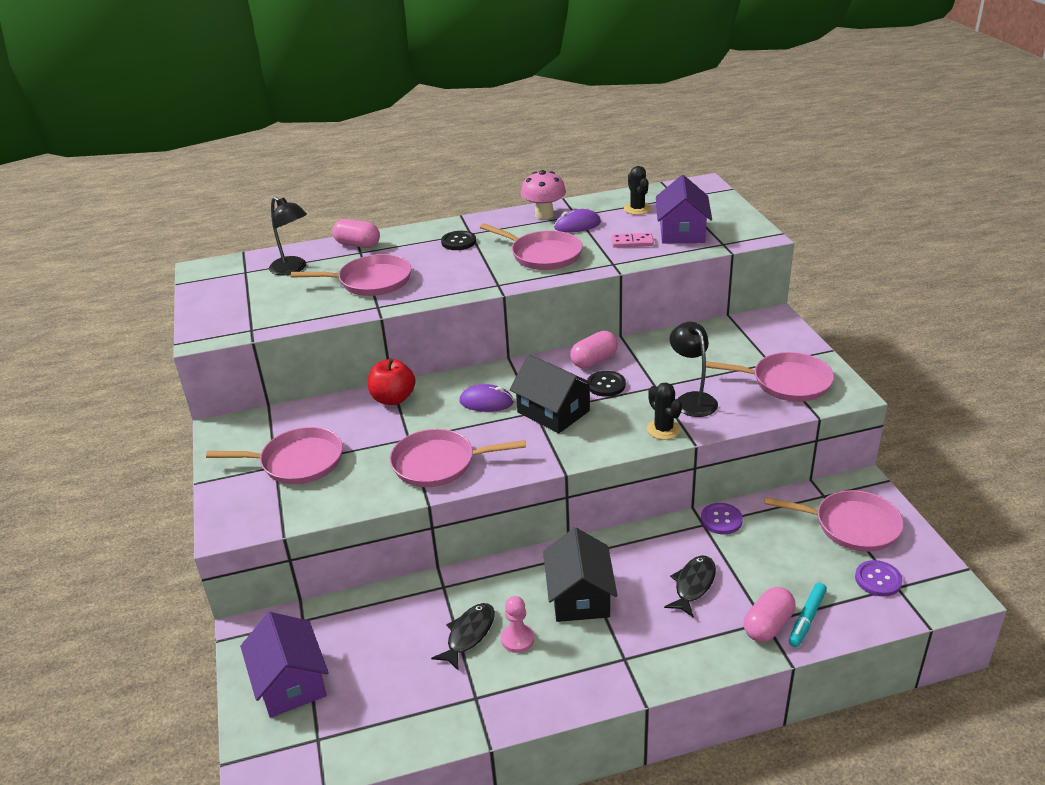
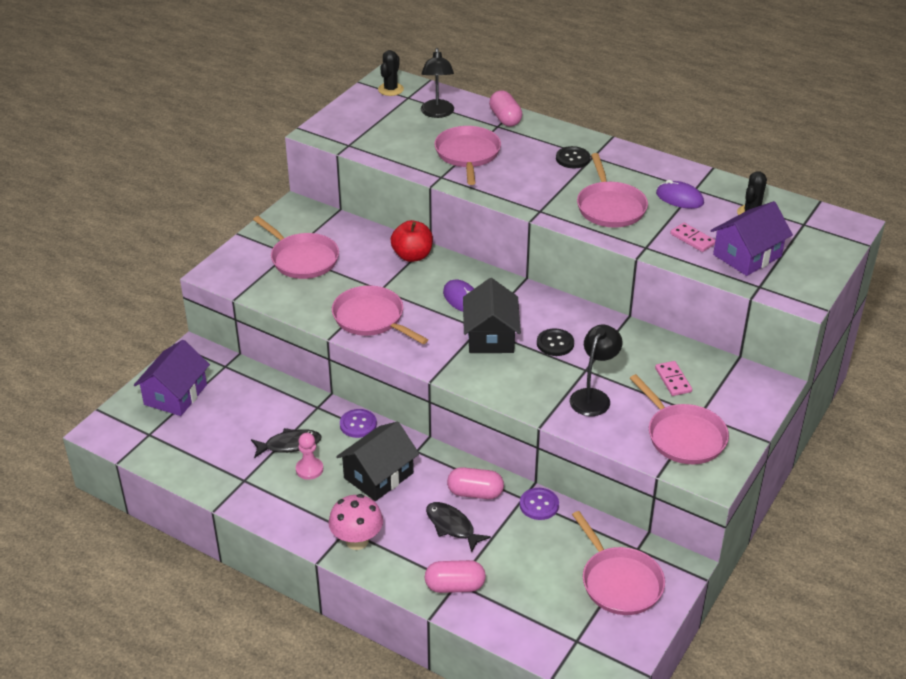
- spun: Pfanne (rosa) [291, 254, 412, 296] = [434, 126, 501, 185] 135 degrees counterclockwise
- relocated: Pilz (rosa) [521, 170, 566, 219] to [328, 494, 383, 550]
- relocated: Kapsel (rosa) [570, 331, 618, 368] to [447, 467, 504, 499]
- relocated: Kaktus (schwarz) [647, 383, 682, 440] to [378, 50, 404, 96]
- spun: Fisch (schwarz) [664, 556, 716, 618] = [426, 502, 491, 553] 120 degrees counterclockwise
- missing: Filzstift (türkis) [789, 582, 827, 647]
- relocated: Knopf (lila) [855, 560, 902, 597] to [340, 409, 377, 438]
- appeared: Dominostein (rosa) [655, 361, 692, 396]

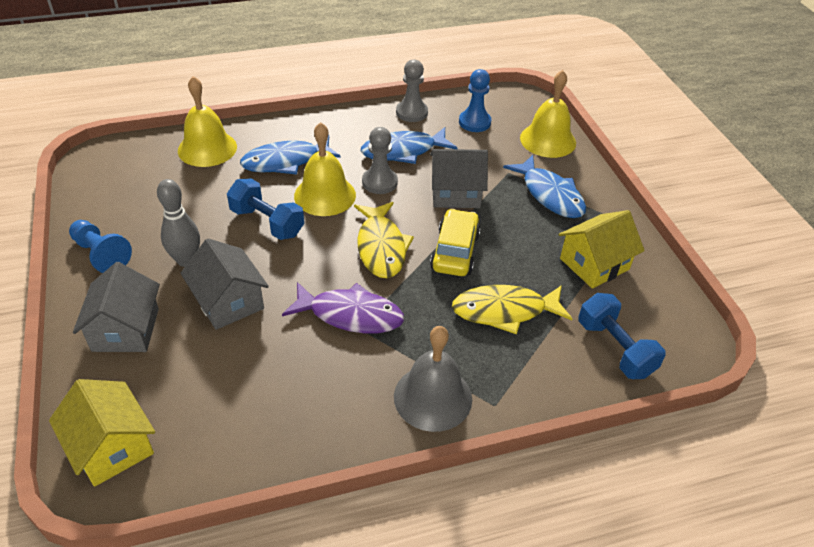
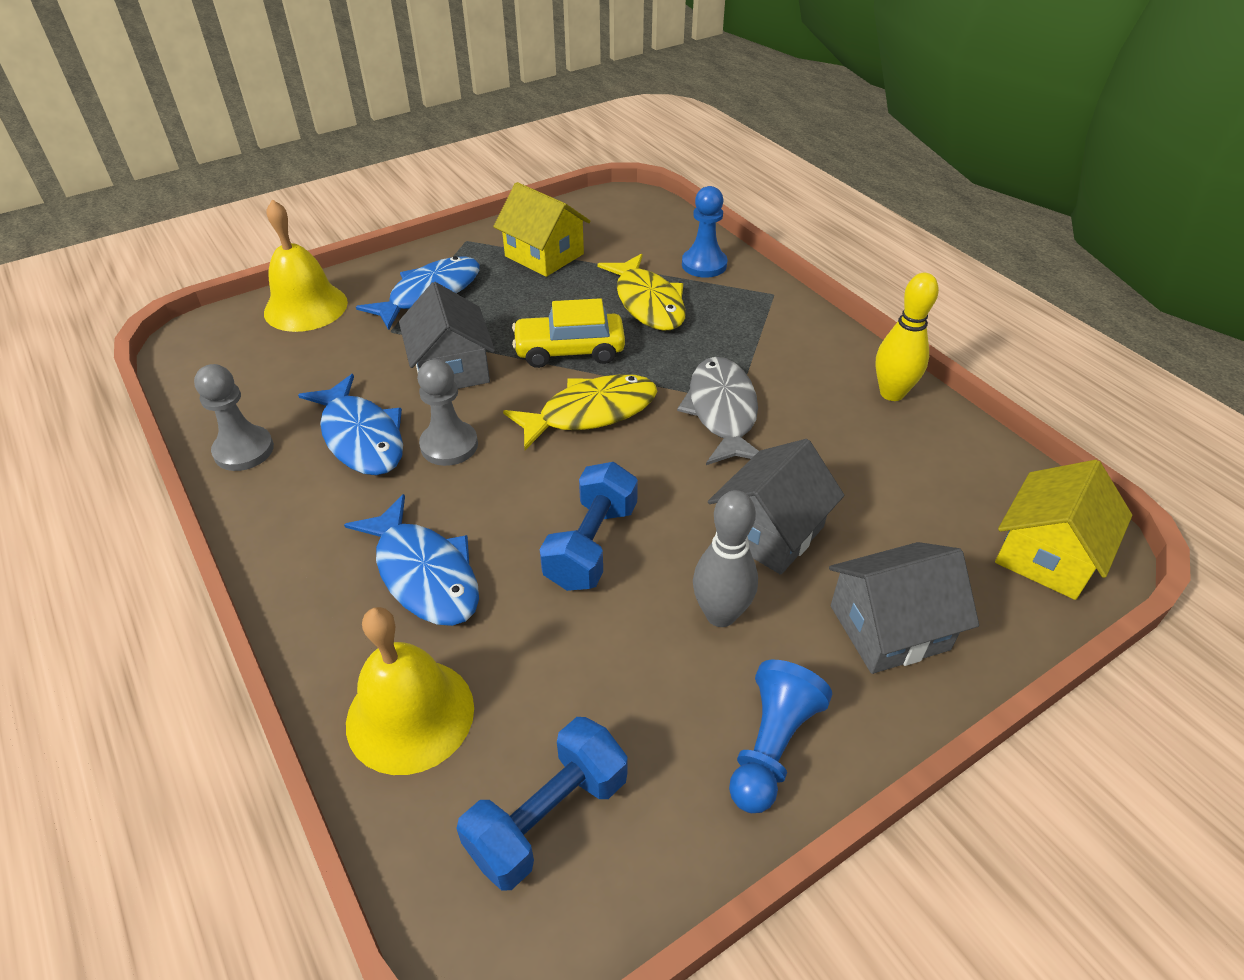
- colour: Fisch (lila) [282, 282, 404, 333] to Fisch (grau) [677, 357, 759, 465]
- missing: Glocke (gelb) [294, 122, 356, 216]
- missing: Glocke (grau) [394, 326, 472, 432]
- relocated: Bauer (blau) [459, 69, 492, 132] to [682, 186, 727, 278]
- relocated: Hantel (blau) [578, 293, 665, 379] to [456, 717, 628, 891]
- appeared: Bowlingkegel (gelb) [875, 273, 939, 401]

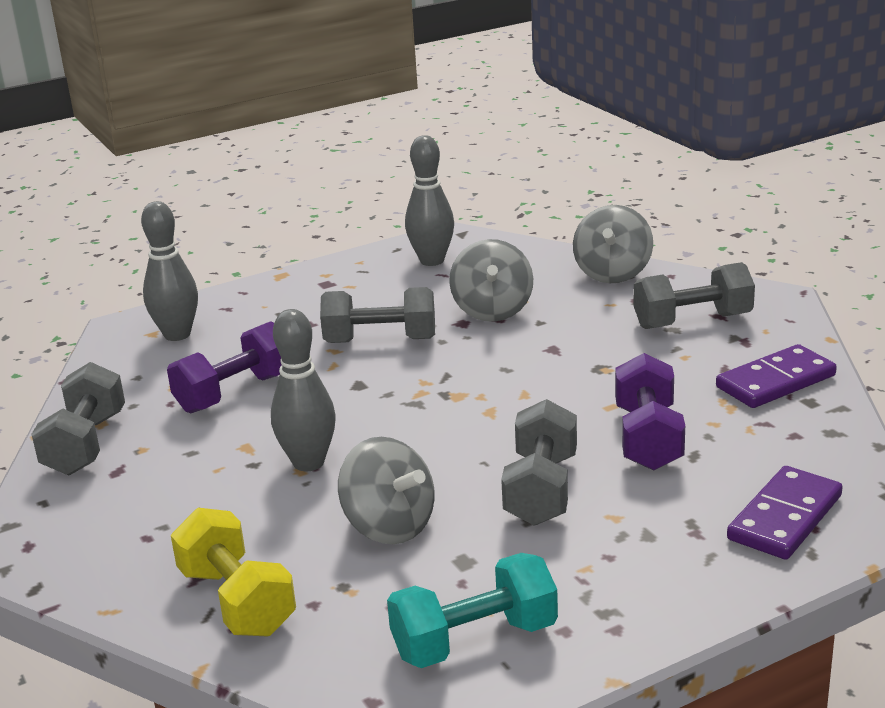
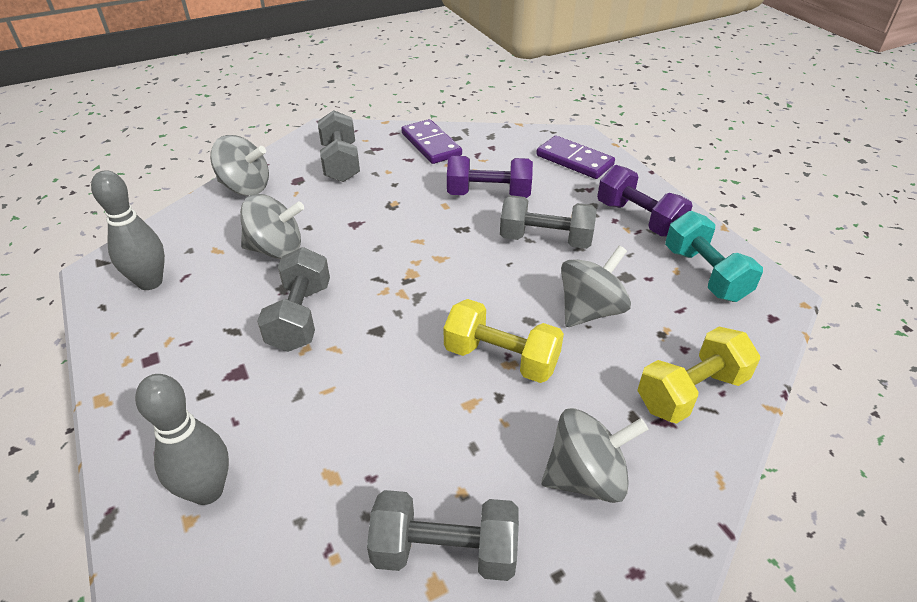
- relocated: Hantel (lila) [167, 321, 282, 413] to [597, 165, 693, 237]
- exchanged: Bowlingkegel (grau) [271, 309, 336, 471] to Hantel (gelb) [443, 299, 564, 383]
- appeared: Kreisel (grau) [541, 408, 648, 503]

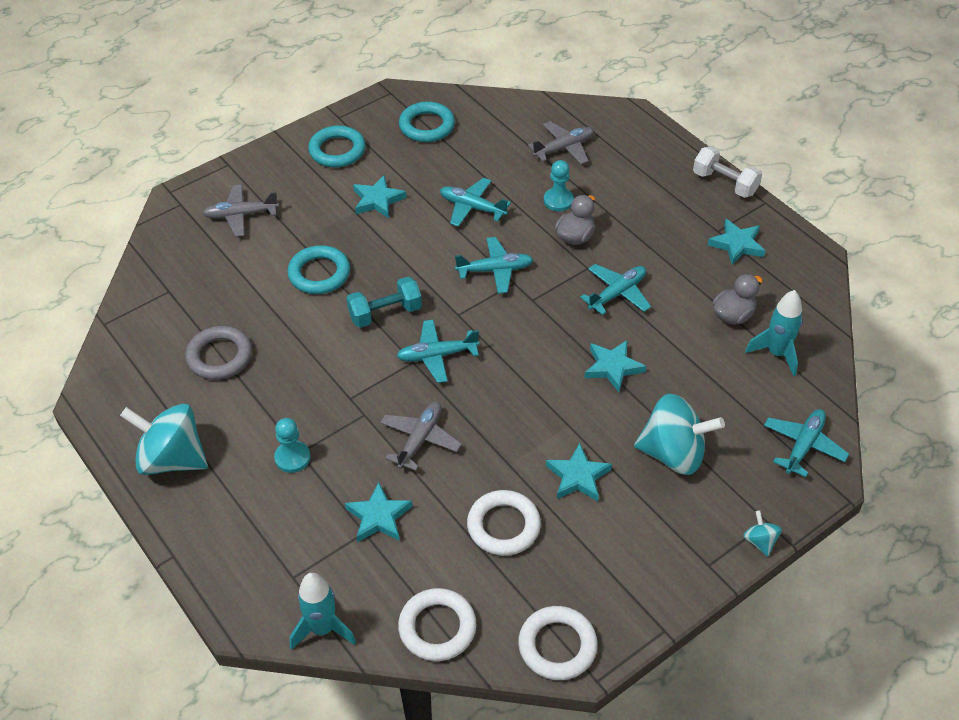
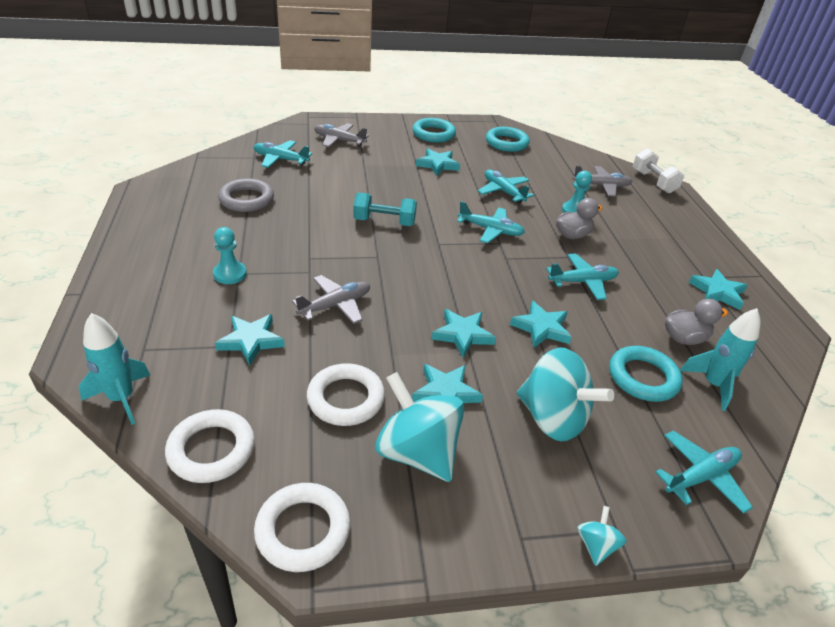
- relocated: Kreisel (türkis) [120, 404, 208, 475] to [375, 372, 465, 482]
- relocated: Ring (türkis) [287, 245, 350, 294] to [609, 346, 683, 402]
- relocated: Flugzeug (türkis) [397, 320, 479, 383] to [254, 140, 312, 168]
- relocated: Hantel (weiß) [693, 146, 762, 198] to [633, 148, 684, 194]
- appeared: Stern (türkis) [431, 309, 496, 358]

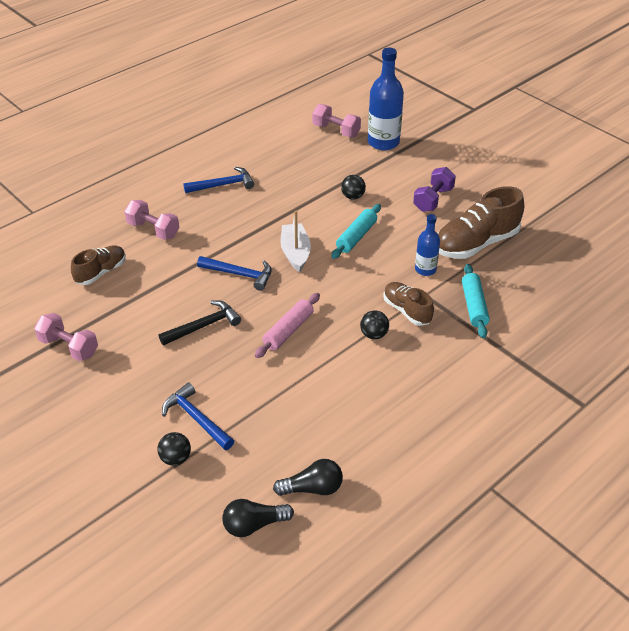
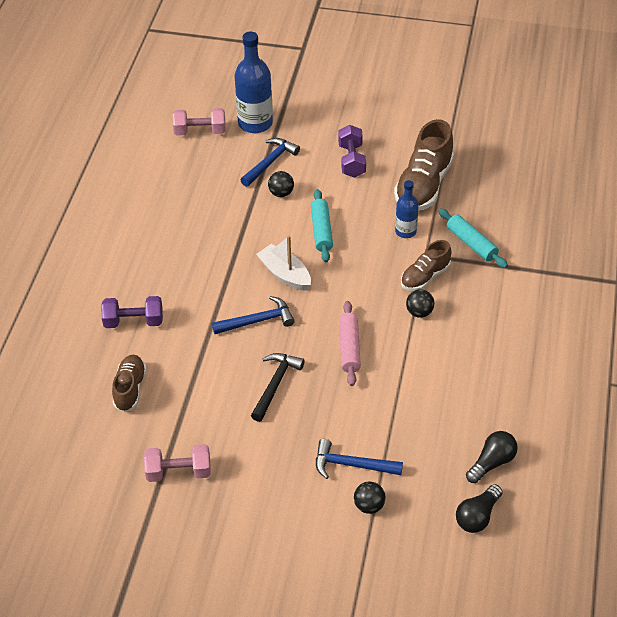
- colour: Hantel (rosa) [124, 200, 179, 240] to Hantel (lila) [101, 296, 163, 328]
- relocated: Hammer (blau) [183, 167, 254, 193] to [241, 138, 300, 187]
- spun: Schuh (braun) [383, 282, 434, 326] = [401, 240, 452, 291] 60 degrees counterclockwise

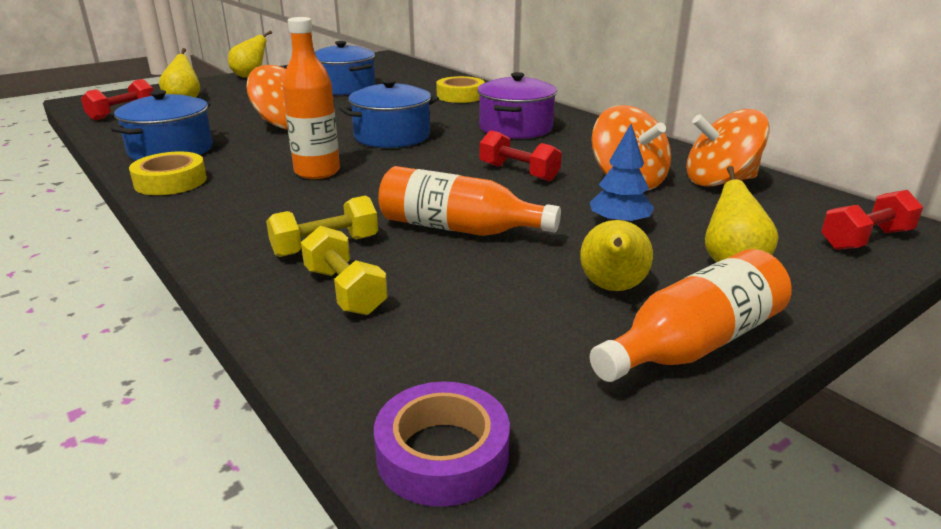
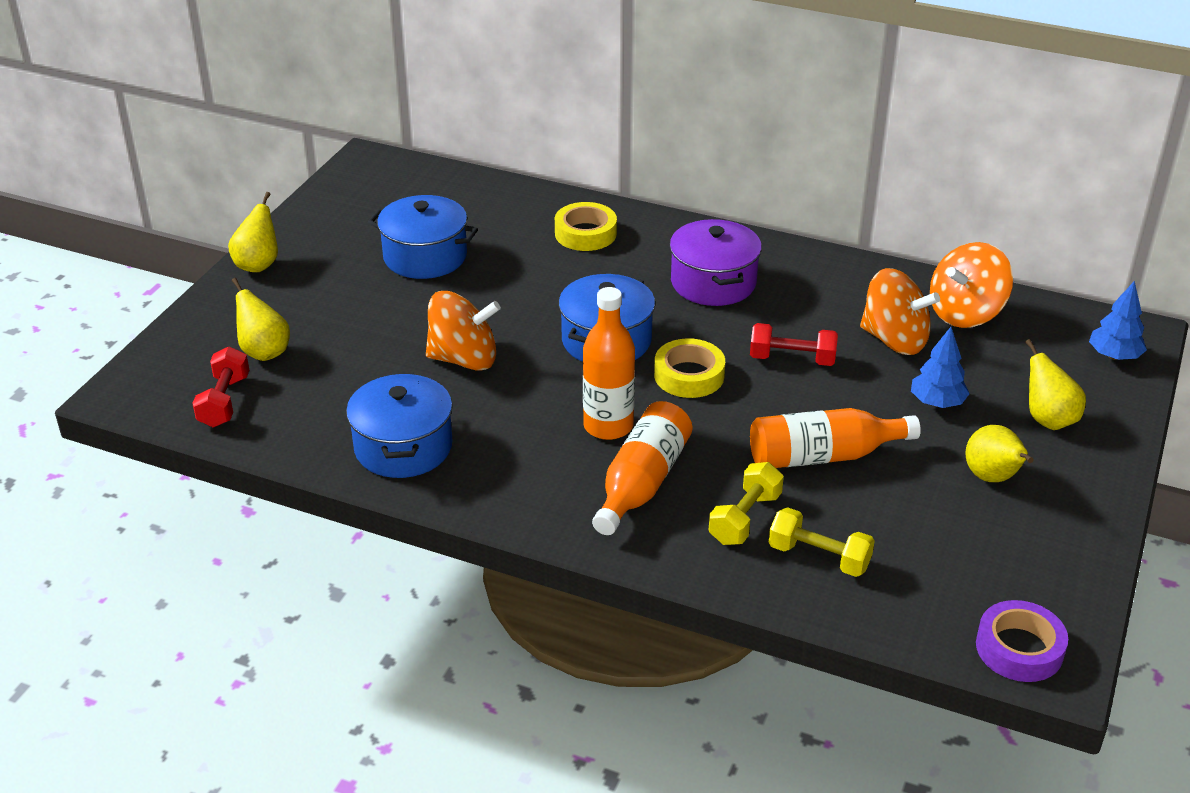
- relocated: Klebeband (gelb) [129, 152, 207, 195] to [654, 338, 725, 398]
- relocated: Flasche (orange) [590, 249, 792, 382] to [592, 401, 693, 535]
- exchanged: Hantel (rot) [821, 190, 923, 250] to Baum (blau) [1089, 281, 1147, 360]

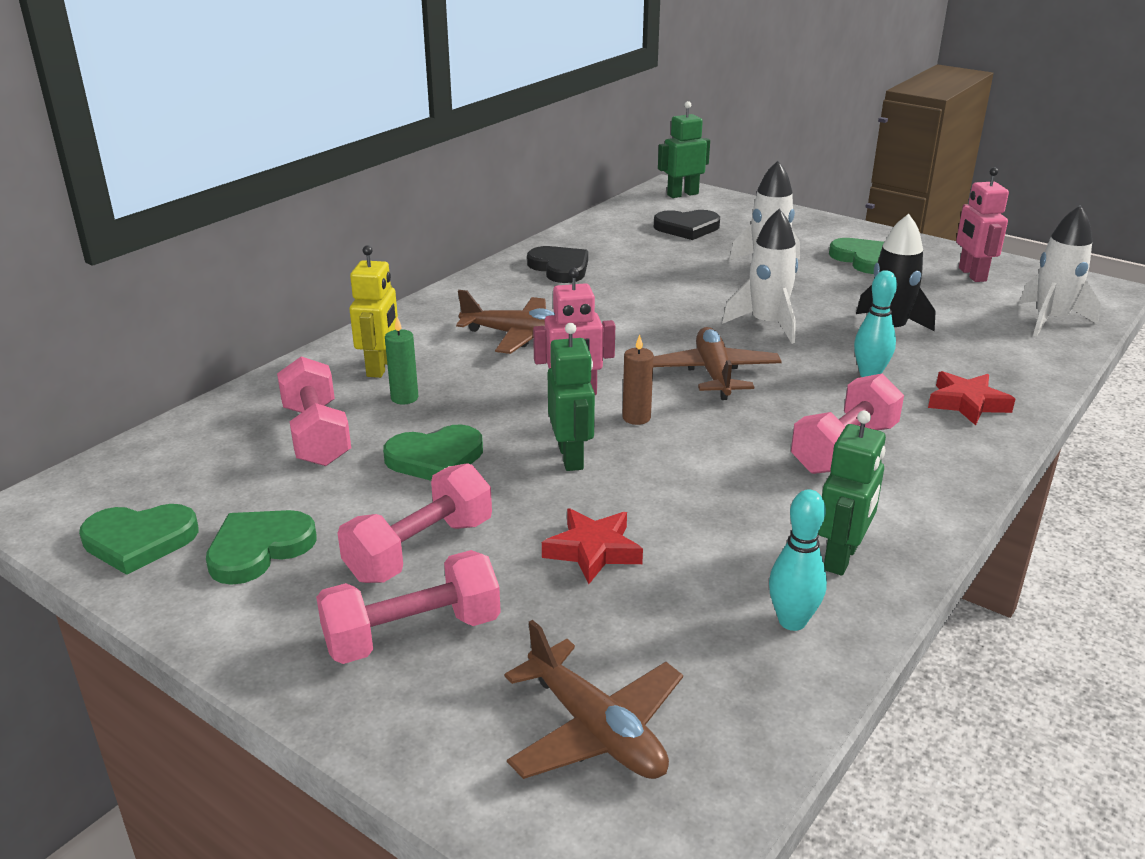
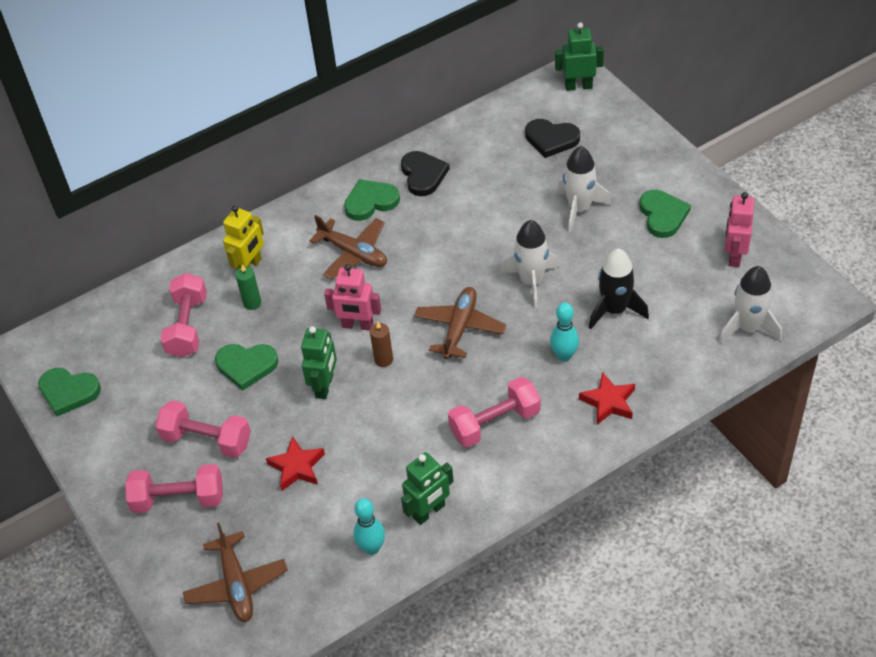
- relocated: Herz (grün) [206, 510, 317, 585] to [344, 179, 400, 221]
- spun: Hantel (rosa) [337, 463, 492, 583] = [155, 400, 251, 458] 45 degrees clockwise

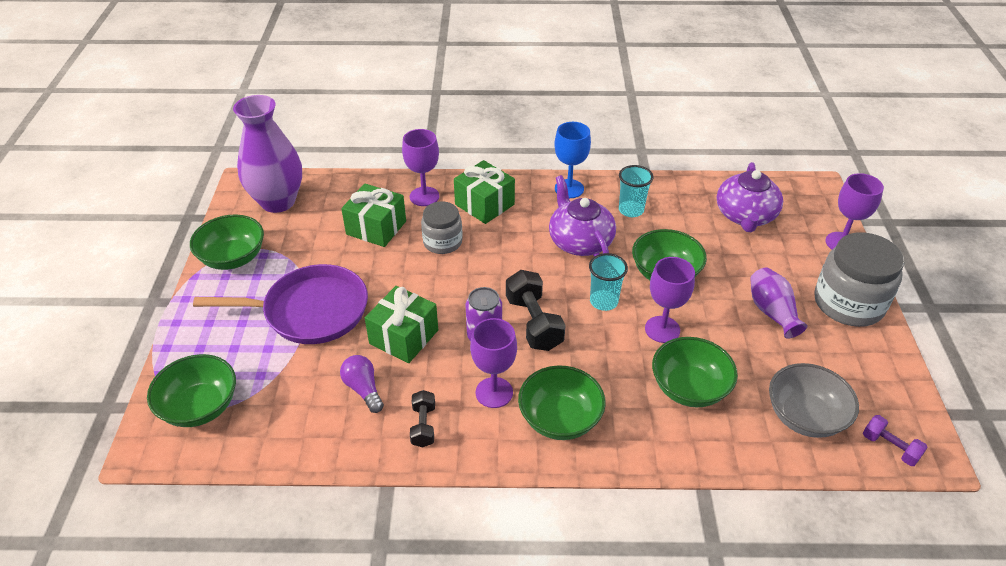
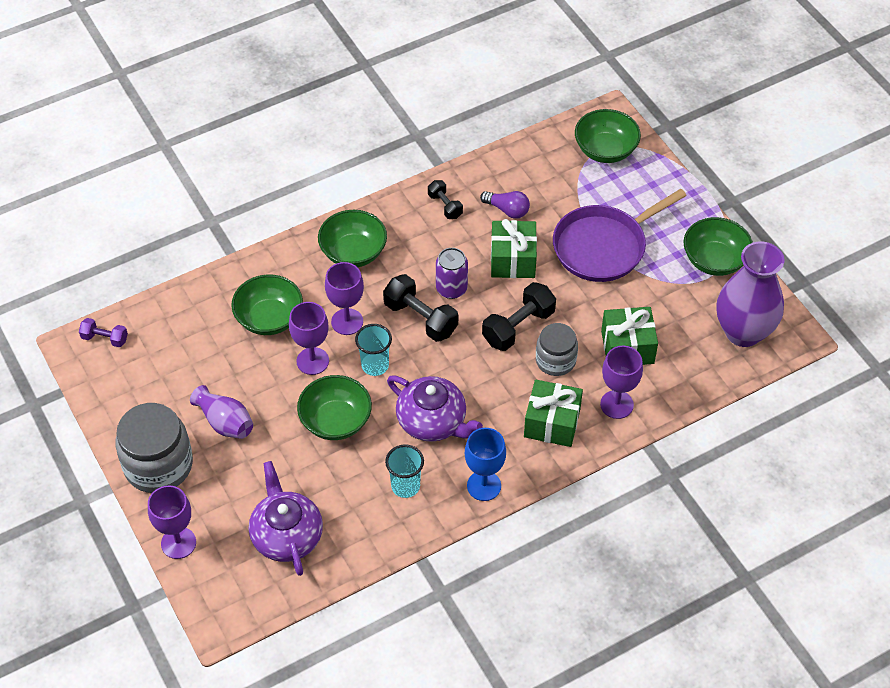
- relocated: Kelch (lila) [470, 318, 517, 408] to [325, 262, 364, 335]
- missing: Schüssel (grau) [769, 363, 859, 438]
- appeared: Hantel (schwarz) [482, 282, 556, 351]

